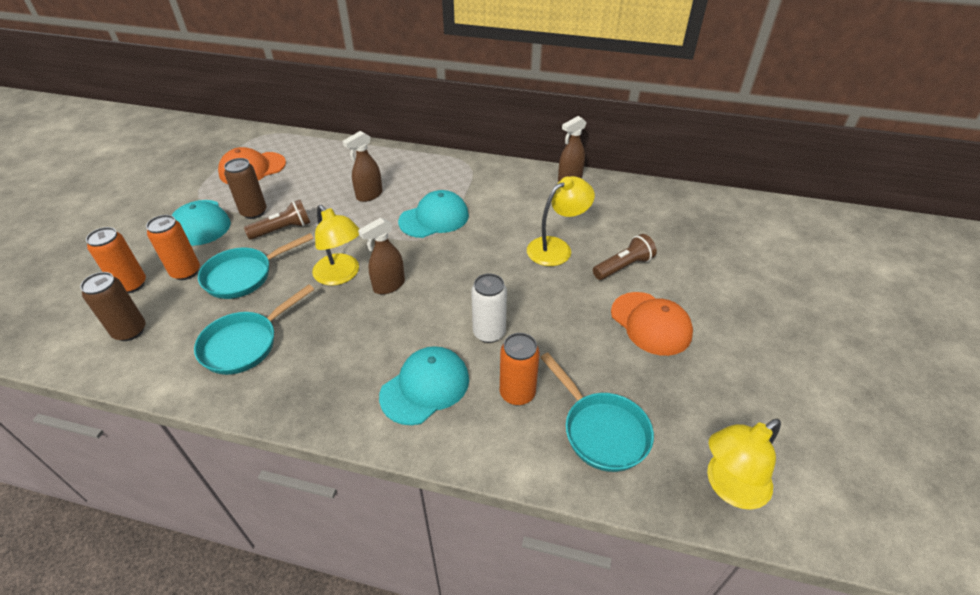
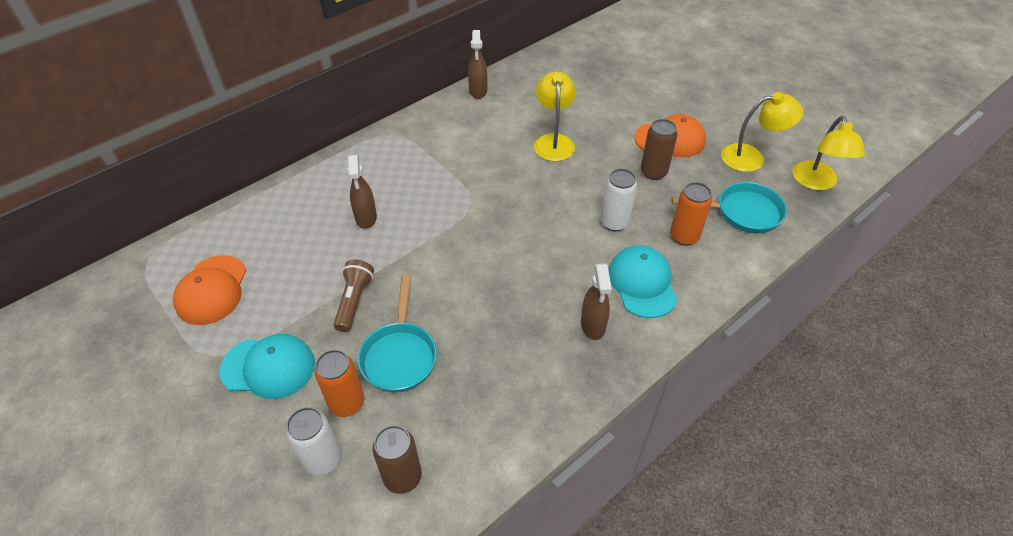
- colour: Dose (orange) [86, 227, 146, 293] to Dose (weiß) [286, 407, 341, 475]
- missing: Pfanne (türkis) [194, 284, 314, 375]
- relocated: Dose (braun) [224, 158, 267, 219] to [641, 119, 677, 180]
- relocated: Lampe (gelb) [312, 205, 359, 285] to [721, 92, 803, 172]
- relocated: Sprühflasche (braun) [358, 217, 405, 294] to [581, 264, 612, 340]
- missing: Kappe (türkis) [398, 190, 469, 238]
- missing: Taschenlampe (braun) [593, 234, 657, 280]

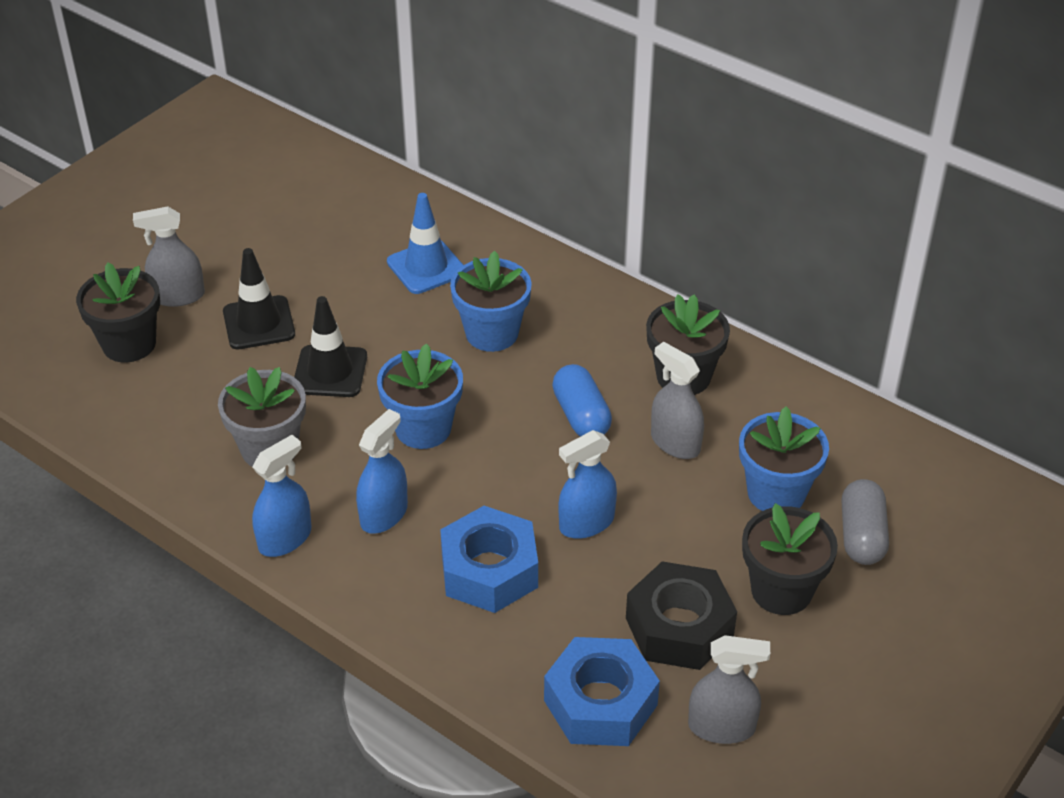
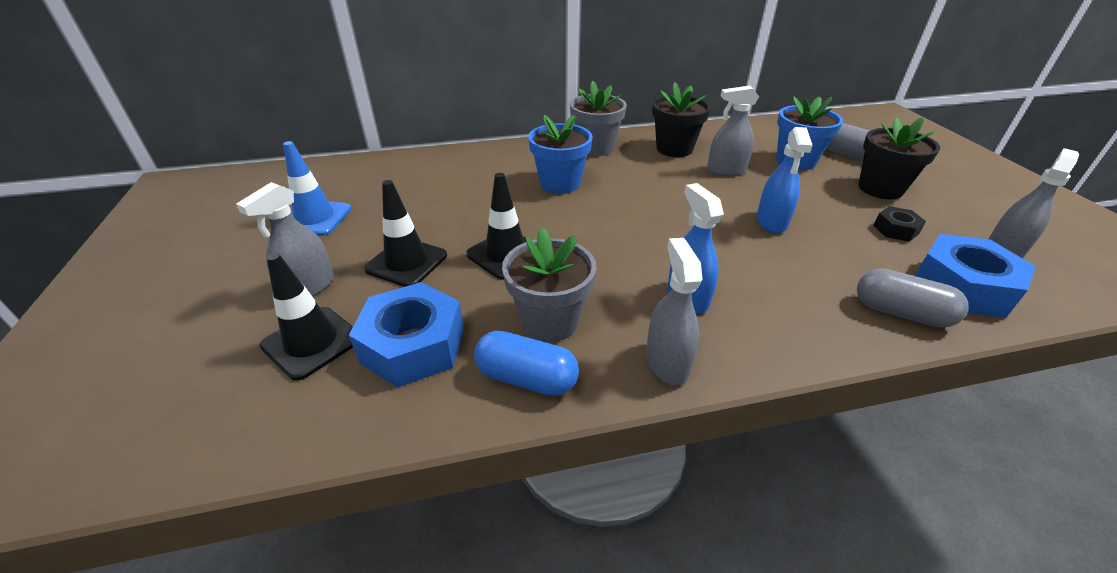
- exchanged: Blumentopf (schwarz) [76, 262, 160, 363] to Leitkegel (schwarz) [260, 253, 353, 381]
- colour: Sprühflasche (blau) [252, 435, 312, 557] to Sprühflasche (grau) [646, 238, 703, 386]
- missing: Blumentopf (blau) [377, 343, 463, 449]
- relocated: Leitkegel (blau) [387, 193, 463, 294] to [283, 141, 351, 236]
- relocated: Sechskantmutter (blau) [440, 506, 538, 613] to [349, 282, 464, 387]
- relocated: Kapsel (blau) [552, 364, 612, 436] to [474, 331, 579, 396]
- size: Sechskantmutter (schwarz) [626, 561, 737, 670] = [873, 206, 926, 242] x0.51
- appeared: Blumentopf (grau) [570, 81, 627, 156]
- appeared: Kapsel (grau) [857, 269, 969, 328]

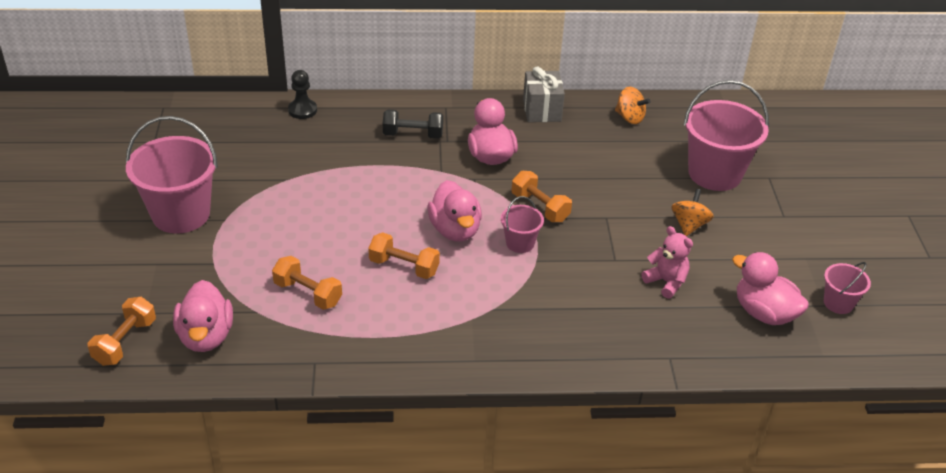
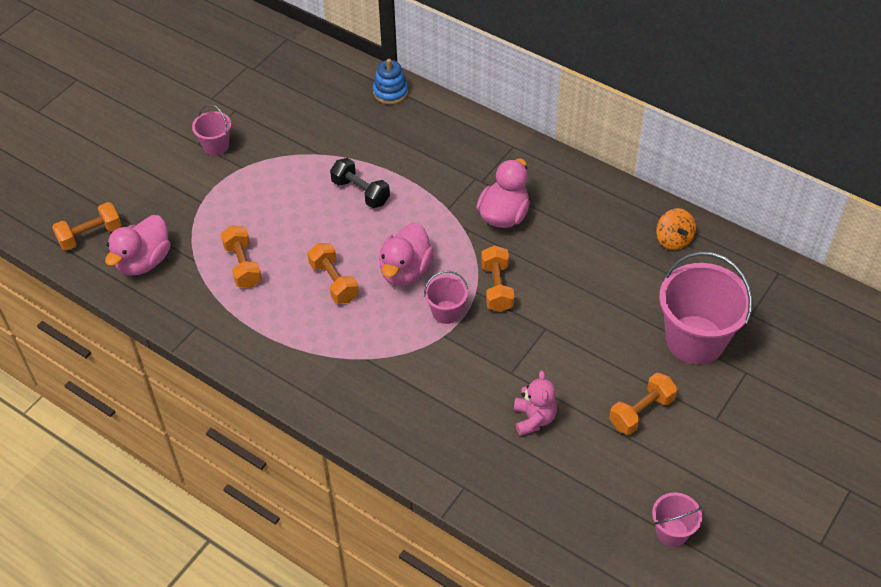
- size: Eimer (rosa) [126, 116, 218, 234] = [192, 104, 231, 155] x0.49
- exchanged: Bauer (schwarz) [288, 70, 317, 119] to Stapelspielzeug (blau) [373, 59, 408, 104]
- relocated: Hantel (schwarz) [383, 110, 443, 139] to [330, 158, 390, 208]
- missing: Geschenk (grau) [523, 67, 565, 122]
- missing: Kreisel (orange) [671, 189, 714, 236]
- missing: Ente (rosa) [732, 252, 809, 325]
- appeared: Hantel (orange) [609, 372, 678, 435]

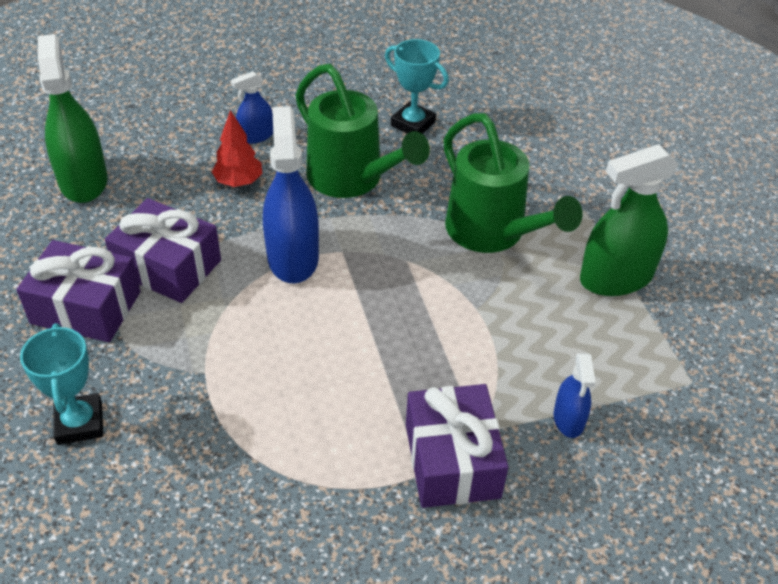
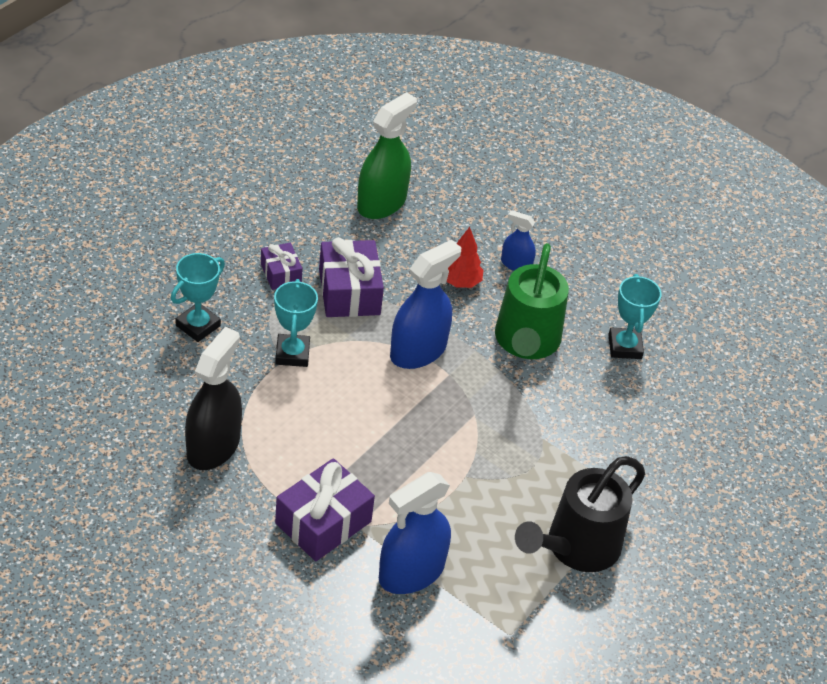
- size: Geschenk (lila) [17, 240, 141, 342] = [261, 243, 303, 290] x0.57
- missing: Gießkanne (grün) [443, 113, 583, 253]
- size: Sprühflasche (blau) [554, 353, 596, 438] = [379, 472, 451, 594] x1.92
- exchanged: Sprühflasche (grün) [580, 144, 679, 296] to Gießkanne (schwarz) [515, 456, 645, 572]
- appeared: Sprühflasche (schwarz) [185, 327, 242, 470]
- appeared: Pokal (türkis) [274, 279, 318, 367]

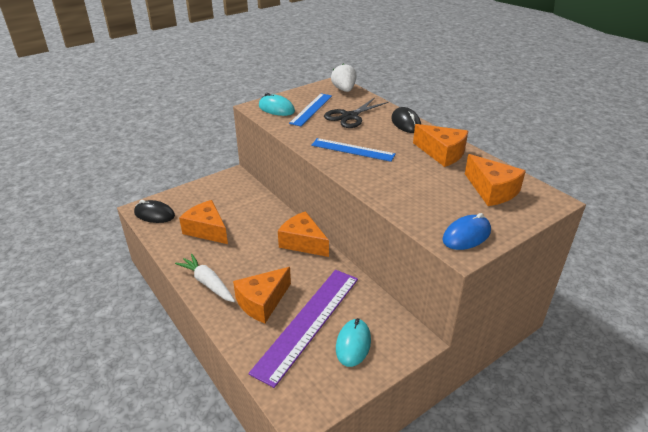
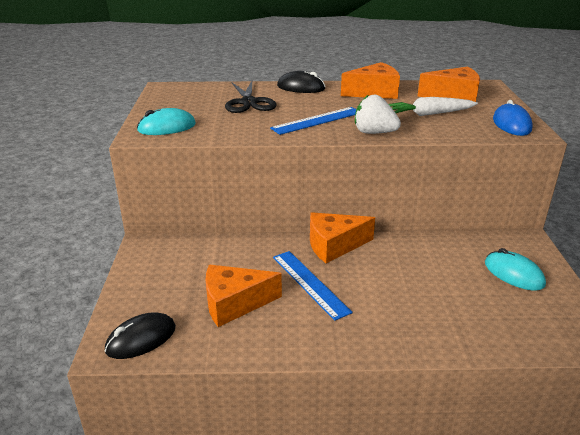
- relocated: Karotte (weiß) [175, 254, 235, 302] to [389, 97, 478, 116]
- missing: Käse (orange) [233, 267, 291, 323]
- missing: Lineal (lila) [248, 270, 358, 388]
- relocated: Lineal (blau) [289, 93, 332, 126] to [273, 251, 353, 321]
- relocated: Erdbeere (weiß) [331, 63, 356, 92] to [355, 95, 401, 134]

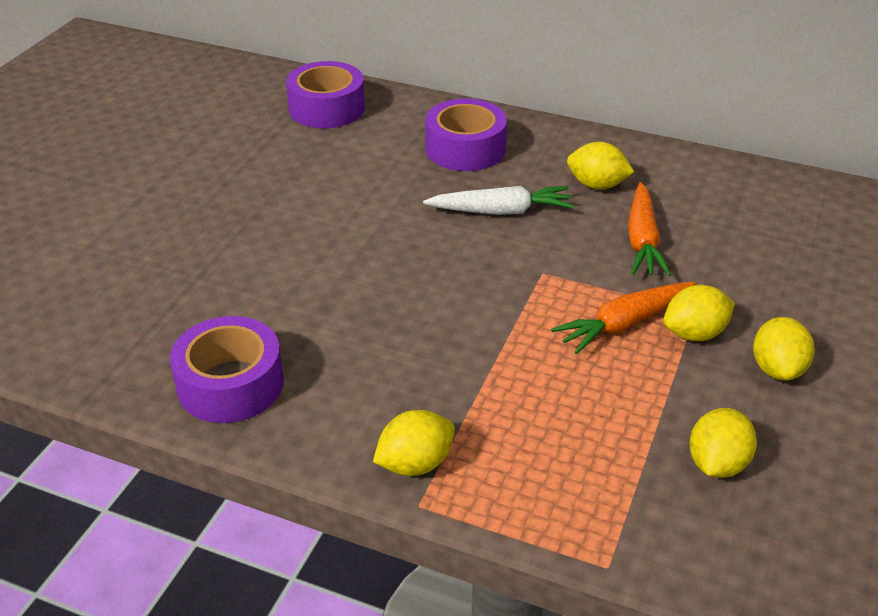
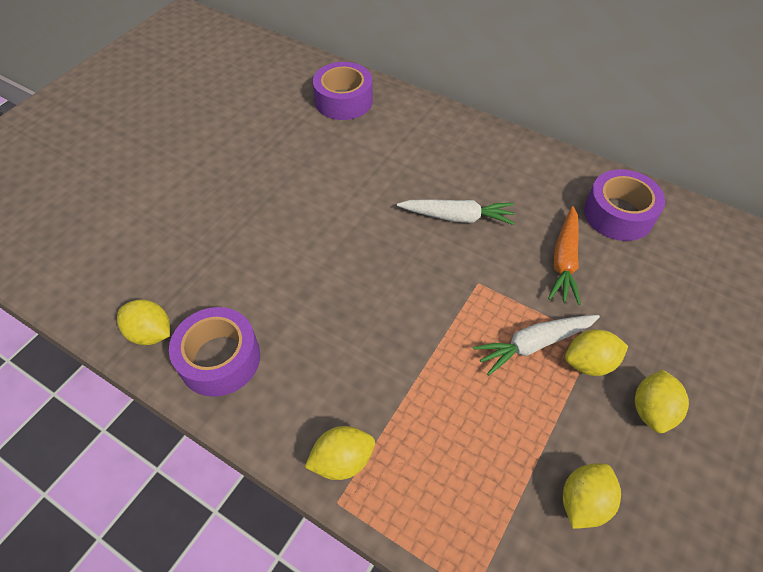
- relocated: Klebeband (lila) [425, 99, 507, 171] to [584, 169, 665, 241]
- colour: Karotte (orange) [551, 282, 696, 354] to Karotte (weiß) [473, 315, 600, 375]
- relocated: Zitrone (gelb) [567, 142, 634, 190] to [117, 300, 170, 345]

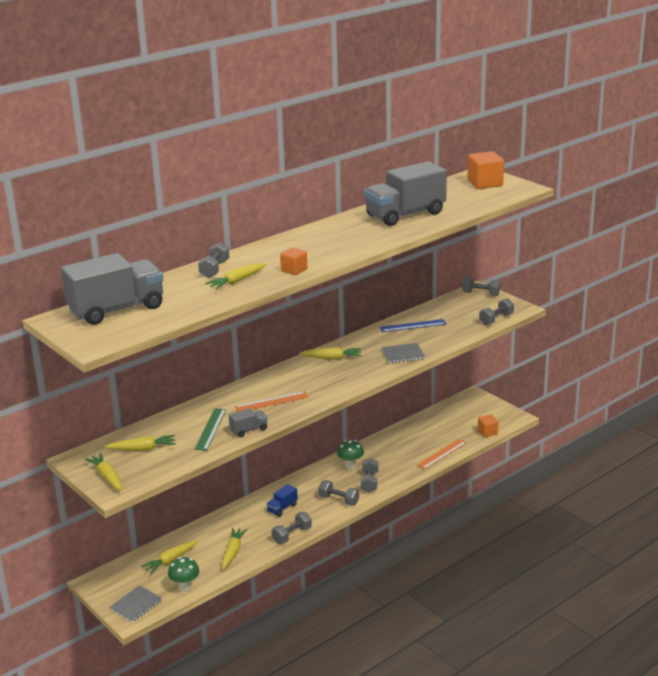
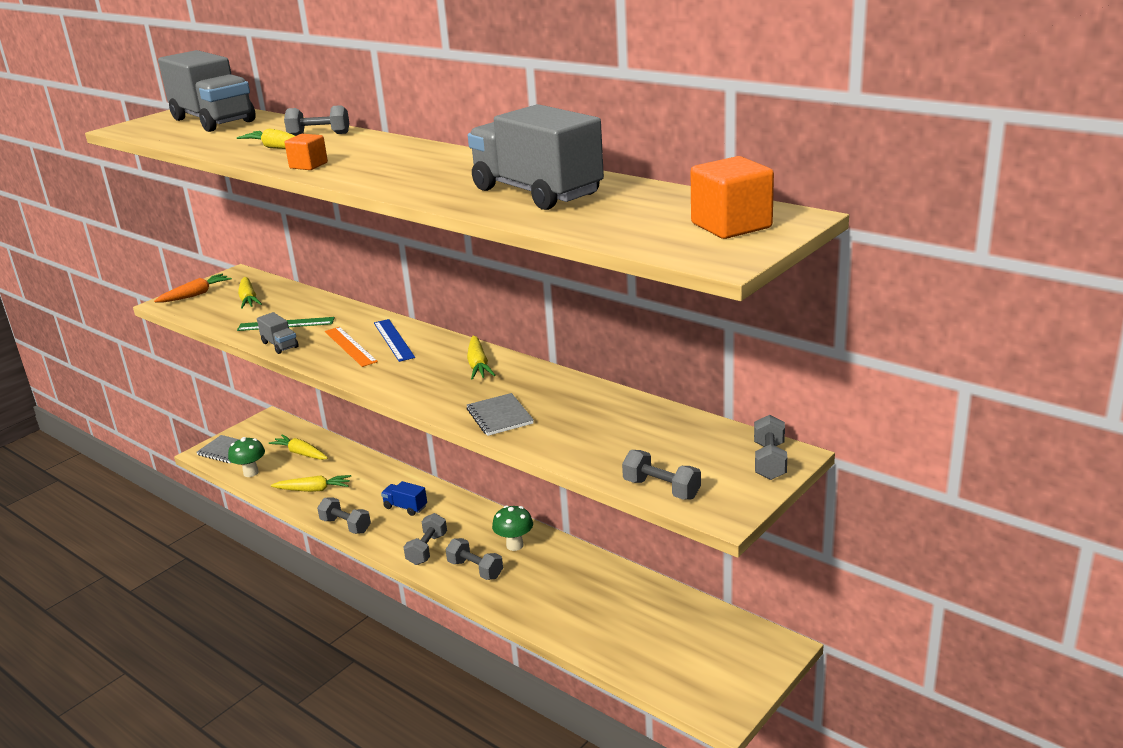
- colour: Karotte (gelb) [85, 453, 122, 491] to Karotte (orange) [154, 274, 232, 302]
- spun: Hantel (grau) [361, 458, 378, 492] = [446, 538, 503, 580] 45 degrees clockwise
- relocated: Lineal (blau) [380, 319, 446, 332] to [374, 319, 415, 362]
- missing: Lineal (orange) [417, 439, 466, 469]
- missing: Kubus (orange) [478, 414, 499, 437]

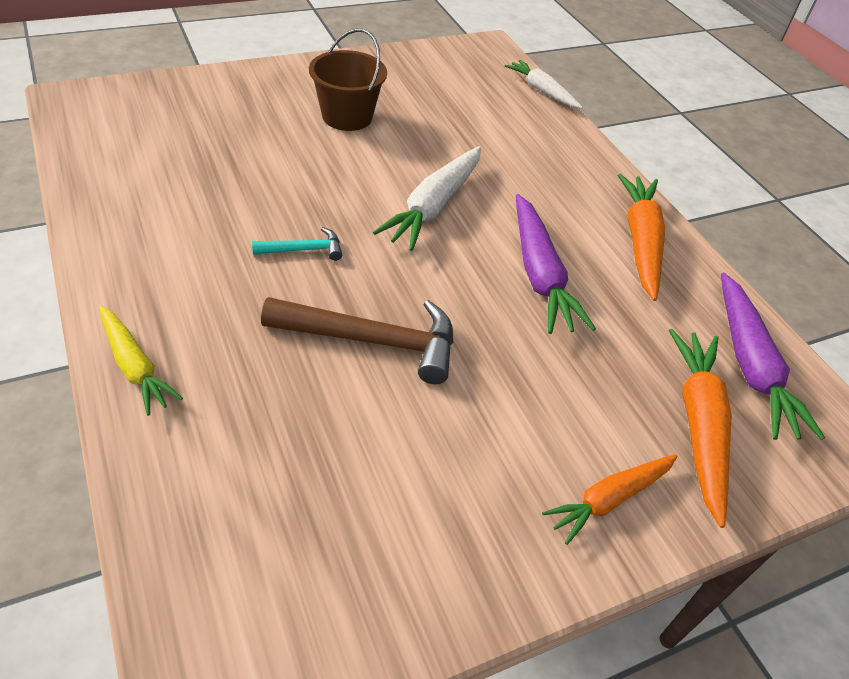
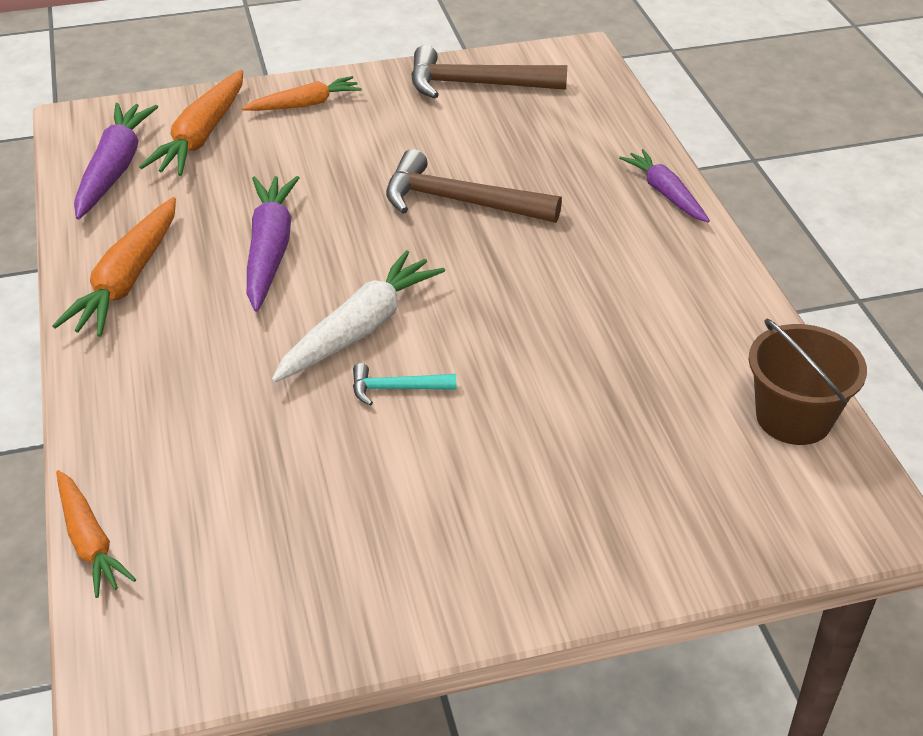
- colour: Karotte (gelb) [99, 306, 183, 416] to Karotte (lila) [619, 149, 710, 223]
- relocated: Hammer (türkis) [252, 227, 342, 261] to [353, 363, 456, 406]
- relocated: Eimer (braun) [309, 29, 387, 131] to [749, 319, 867, 445]
- colour: Karotte (weiß) [505, 60, 583, 109] to Karotte (orange) [56, 470, 136, 598]
- appeared: Hammer (braun) [411, 45, 567, 99]

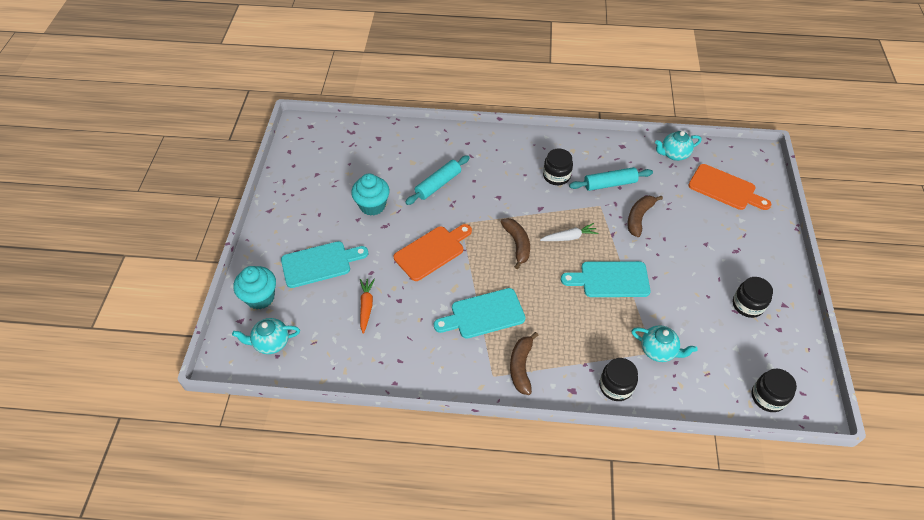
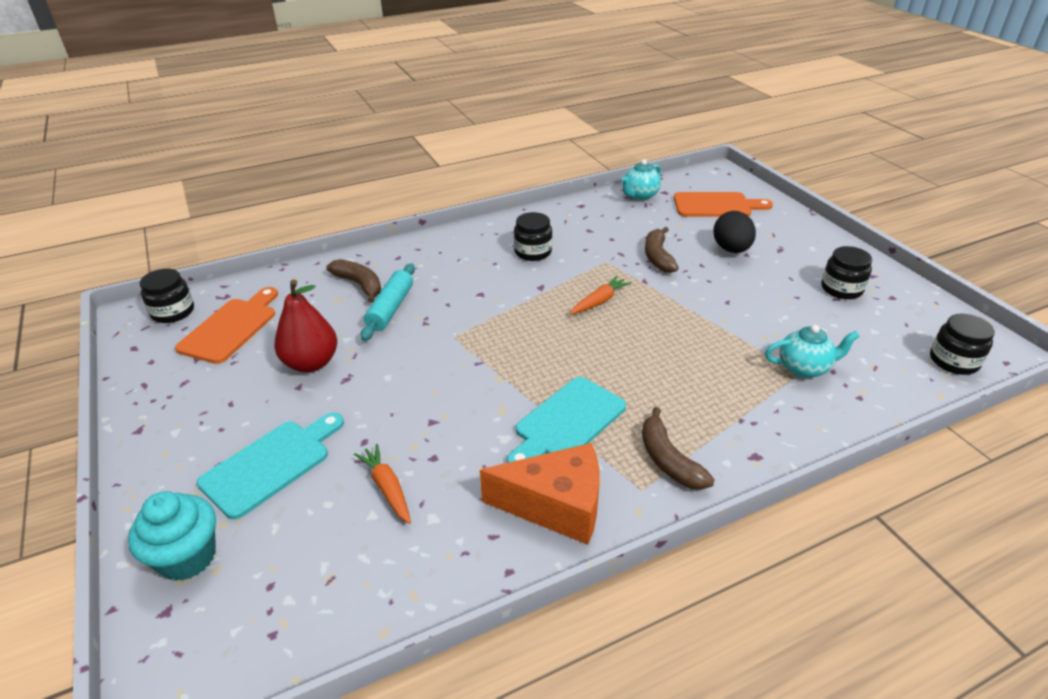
- missing: Teekanne (türkis) [232, 318, 300, 354]
- exchanged: Muffin (türkis) [351, 173, 390, 216] to Birne (rot) [274, 279, 337, 372]
- relocated: Schneidebrett (orange) [394, 224, 472, 281] to [175, 287, 278, 364]
- relocated: Banane (braun) [500, 218, 530, 269] to [326, 259, 381, 303]
- colour: Karotte (weiß) [540, 223, 599, 241] to Karotte (orange) [570, 276, 632, 315]
- missing: Schneidebrett (türkis) [561, 261, 651, 297]
- missing: Nudelholz (türkis) [569, 167, 653, 191]
- relocated: Einmachglas (schwarz) [599, 358, 638, 401] to [140, 269, 194, 323]
- appeared: Käse (orange) [480, 443, 600, 545]
- appeared: Ei (schwarz) [713, 211, 756, 253]

